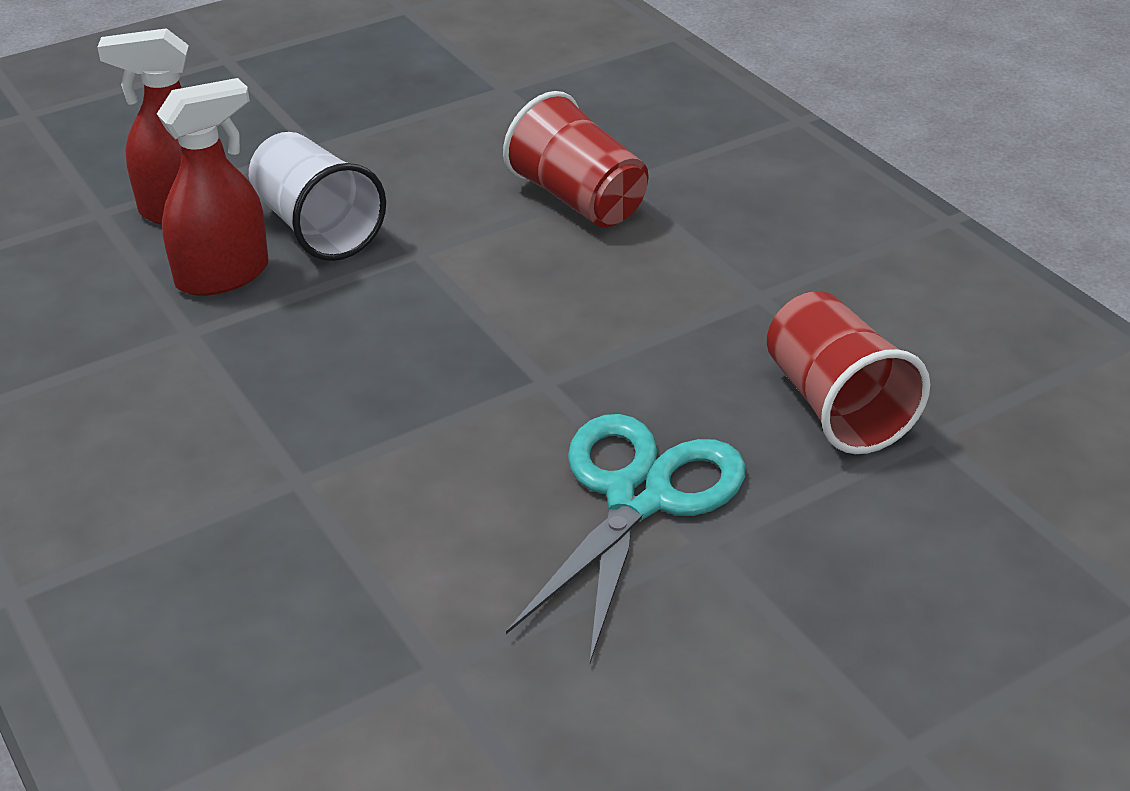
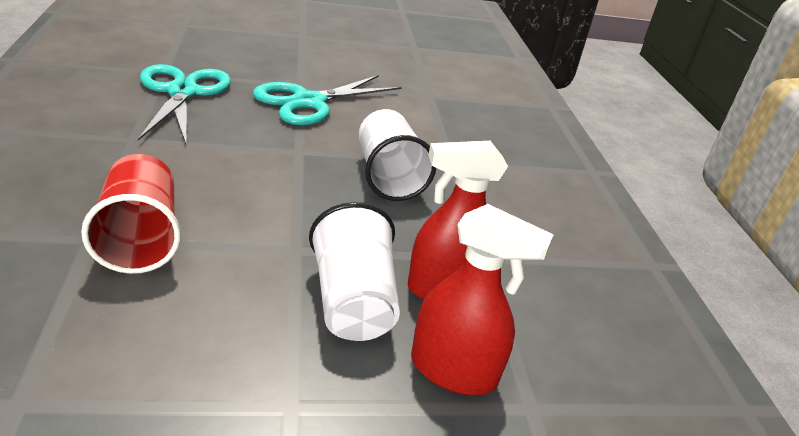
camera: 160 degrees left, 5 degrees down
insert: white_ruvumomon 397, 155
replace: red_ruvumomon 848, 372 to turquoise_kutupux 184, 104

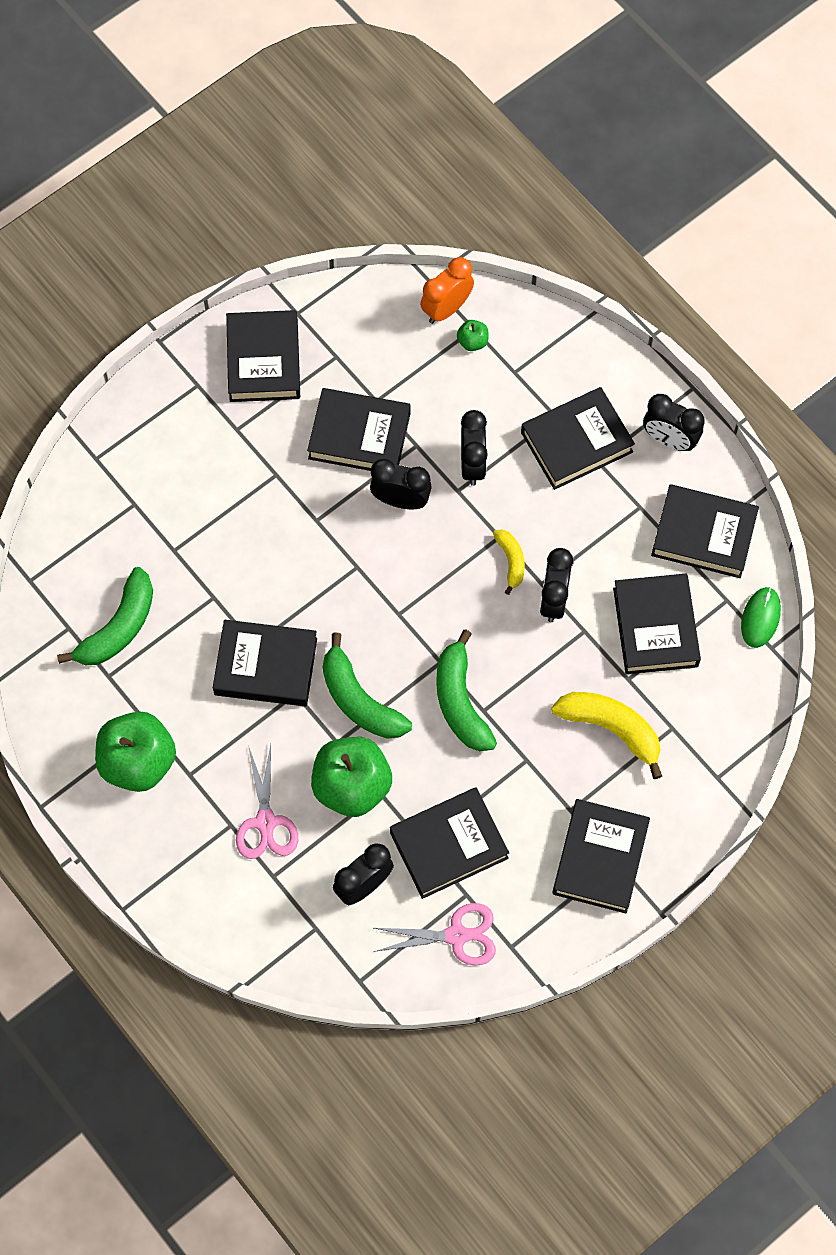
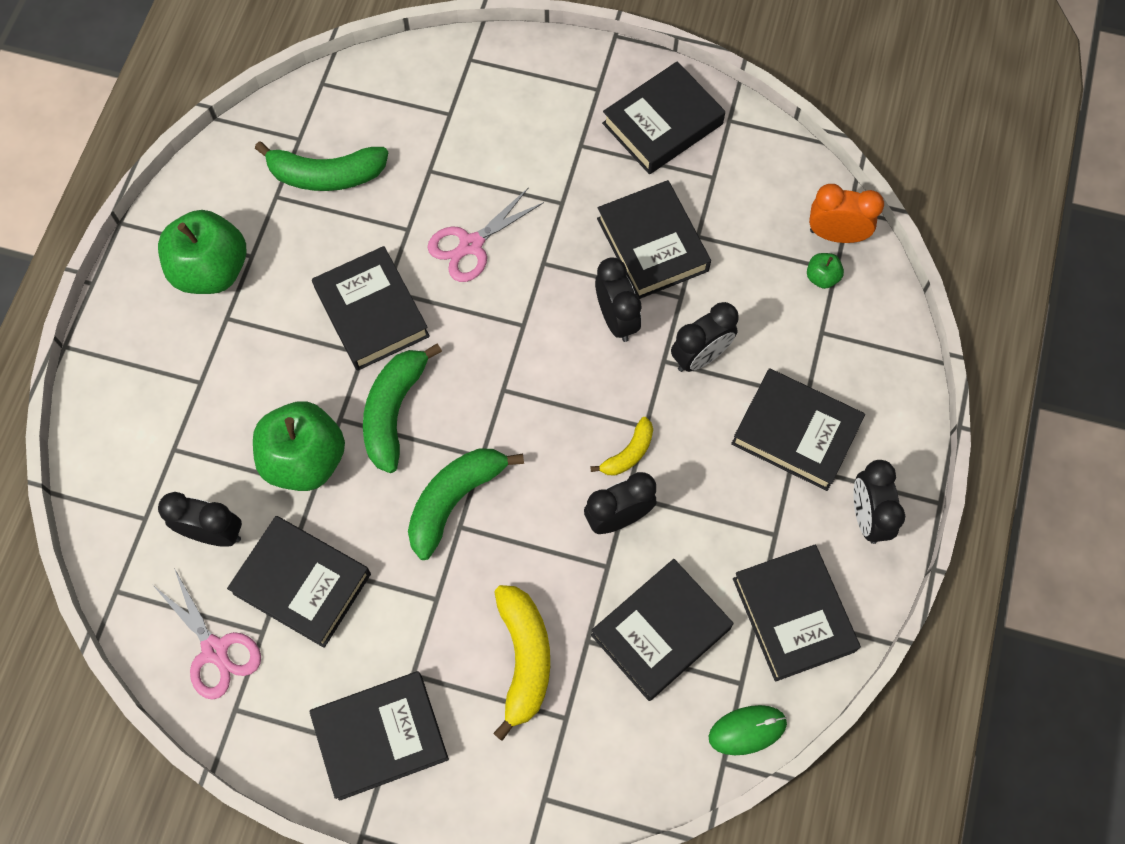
camera: 55 degrees right, 0 degrees up
move: pink_kutupux 267, 801 to 485, 234

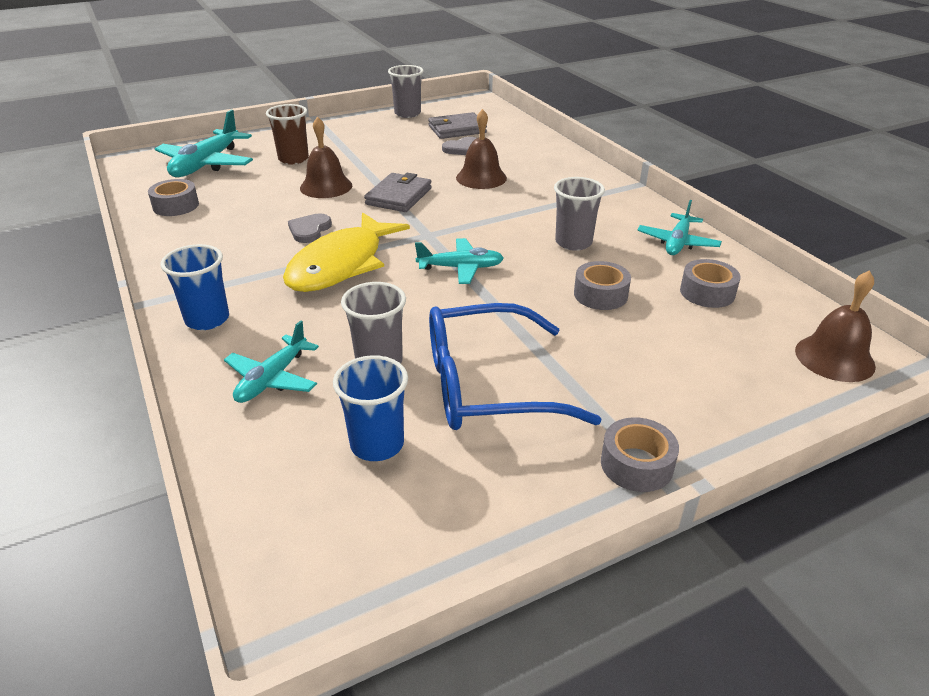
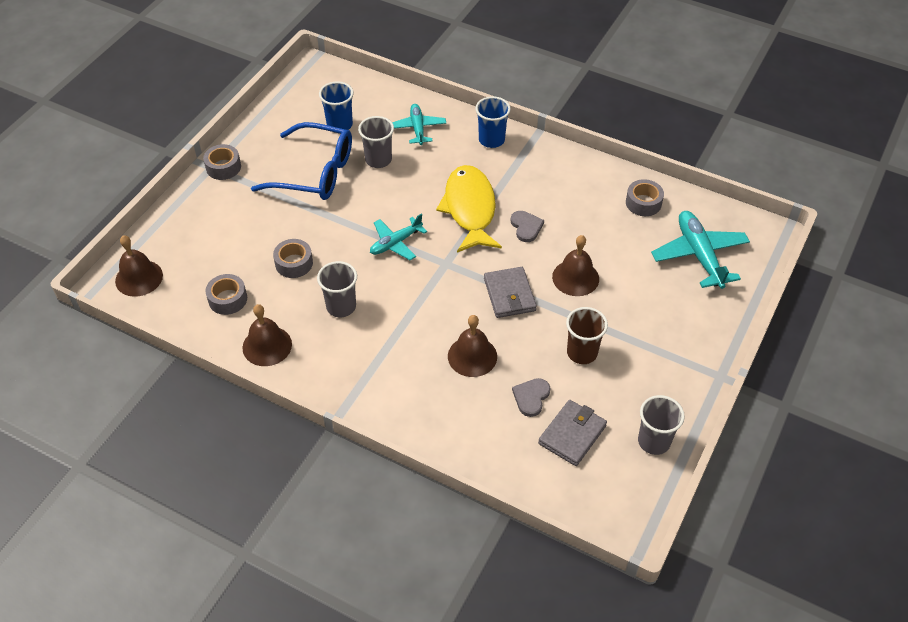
camera: 145 degrees right, 15 degrees up
move: brown_ruvumomon 287, 134 to 587, 335
replace: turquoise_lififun 679, 227 to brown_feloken 267, 335
rotate: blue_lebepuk 515, 366 = 301, 161 60 degrees clockwise

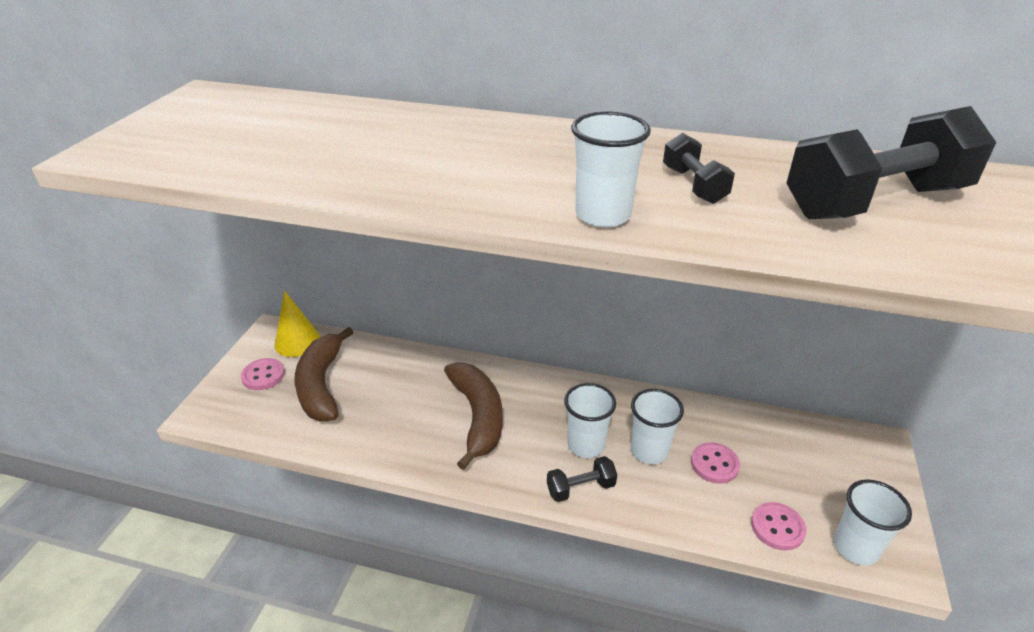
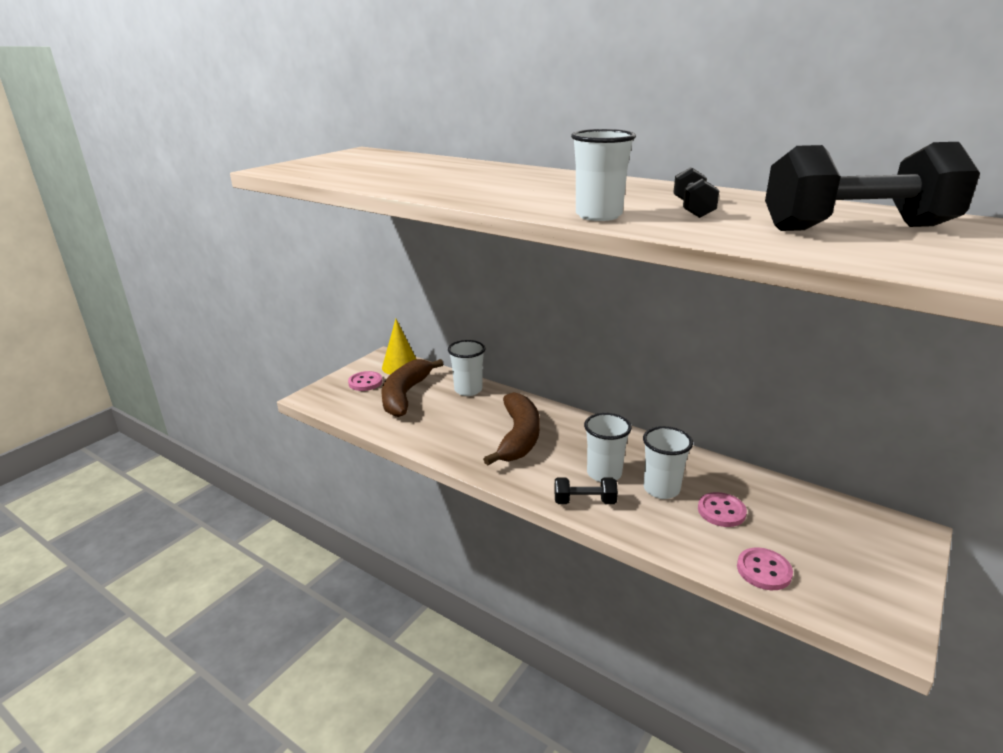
camera: 20 degrees right, 10 degrees down
move: white_ruvumomon 873, 522 to 466, 368

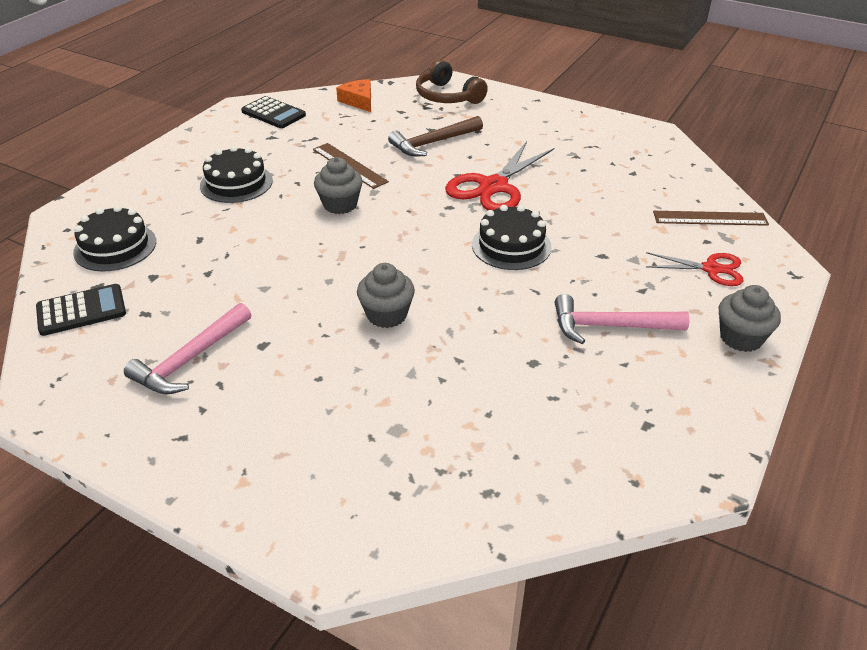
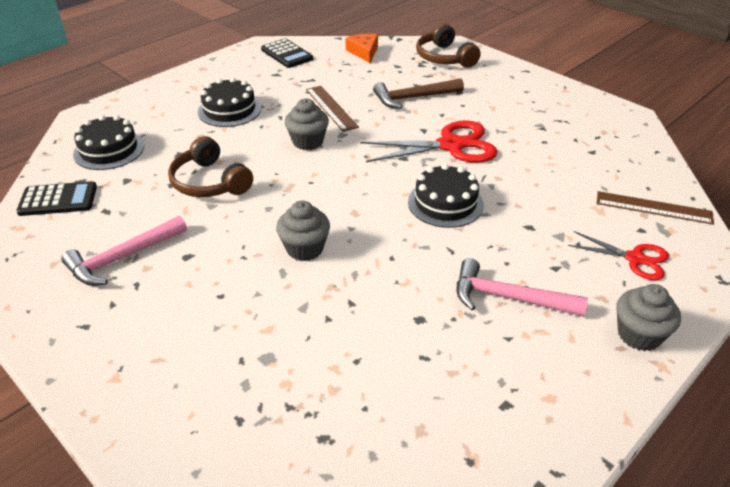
camera: 15 degrees right, 0 degrees up
insert: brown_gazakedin 210, 166
rotate: red_kutupux 499, 175 = 429, 141 150 degrees counterclockwise

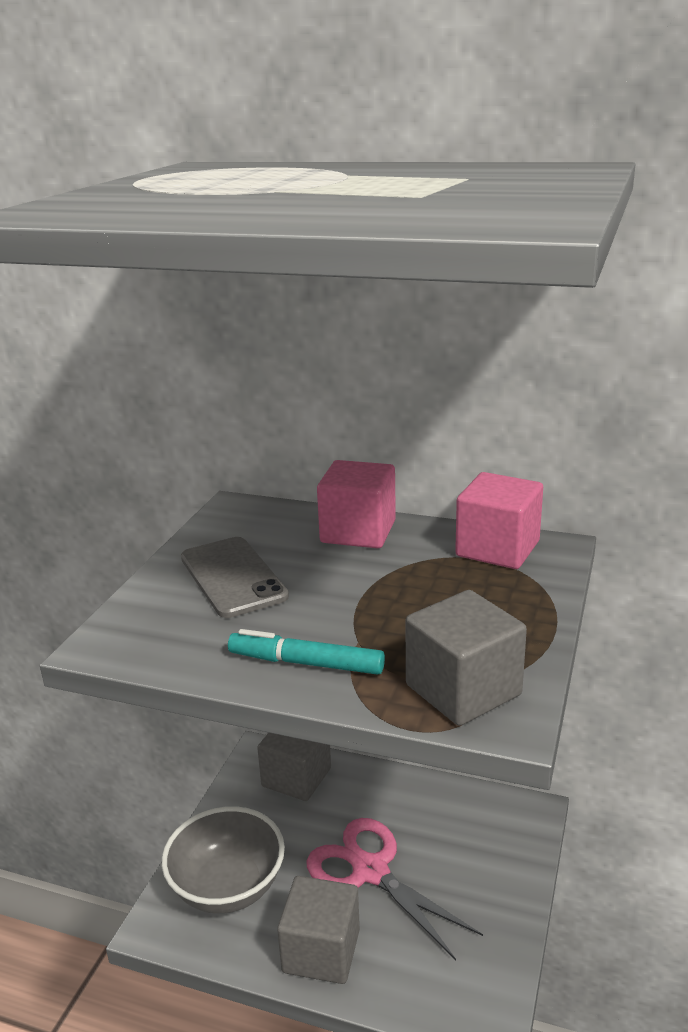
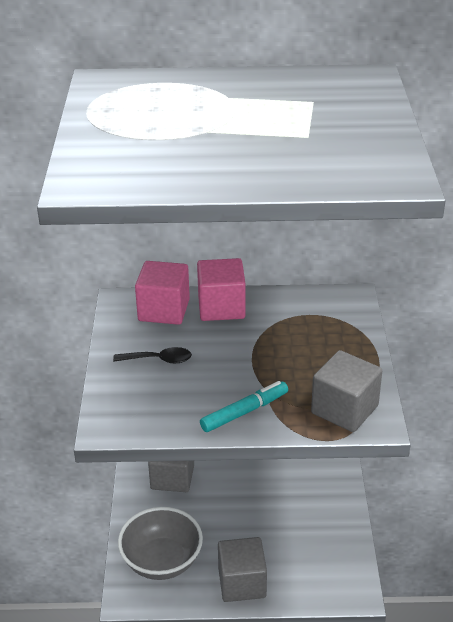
camera: 20 degrees left, 10 degrees up
delete: pink_kutupux 395, 889
move: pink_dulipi 499, 520 to 162, 293
replace: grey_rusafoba 235, 577 to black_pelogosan 152, 355
rotate: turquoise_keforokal 306, 652 = 244, 406 150 degrees clockwise

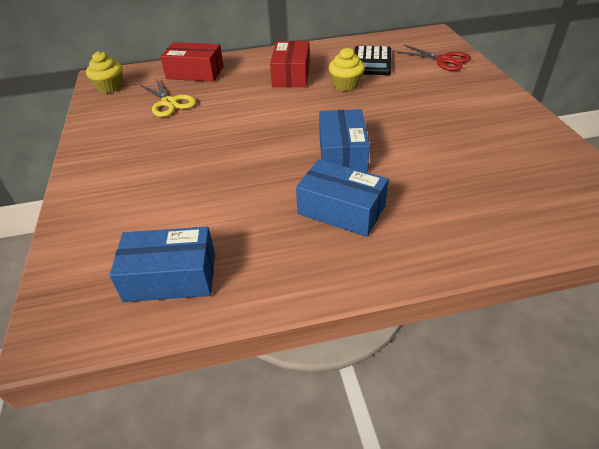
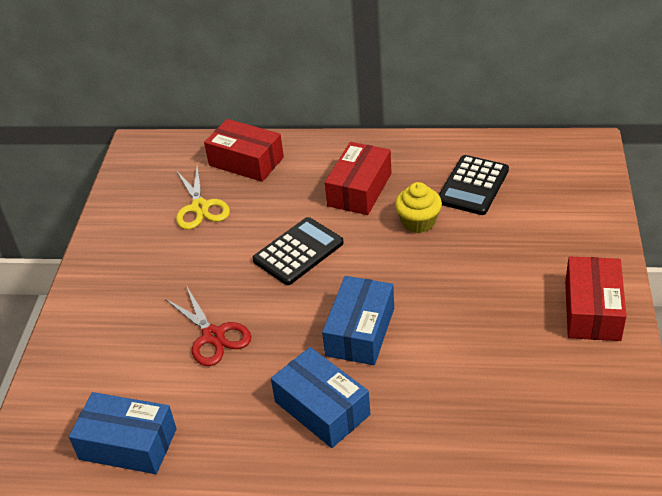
camera: 20 degrees right, 0 degrees up
delete: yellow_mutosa 104, 72
insert: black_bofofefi 298, 251; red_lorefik 596, 299
move: red_kutupux 433, 57 to 208, 326

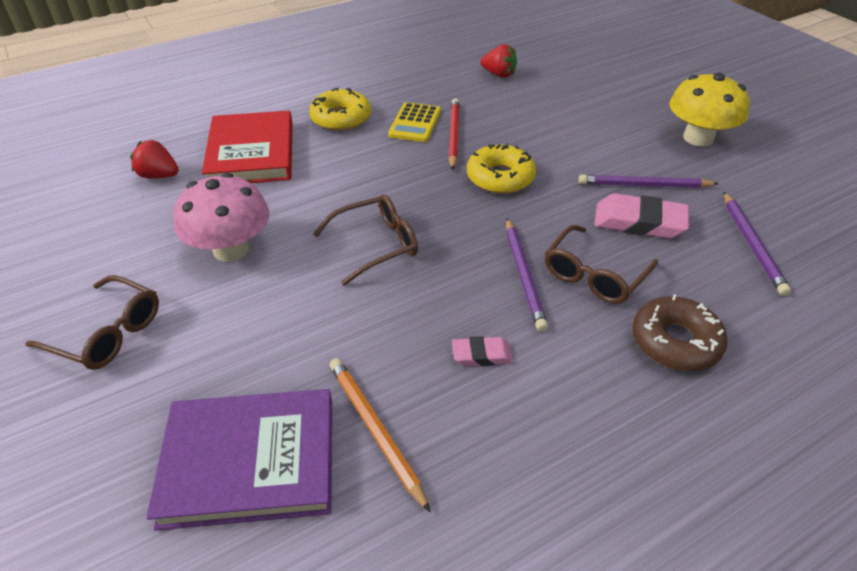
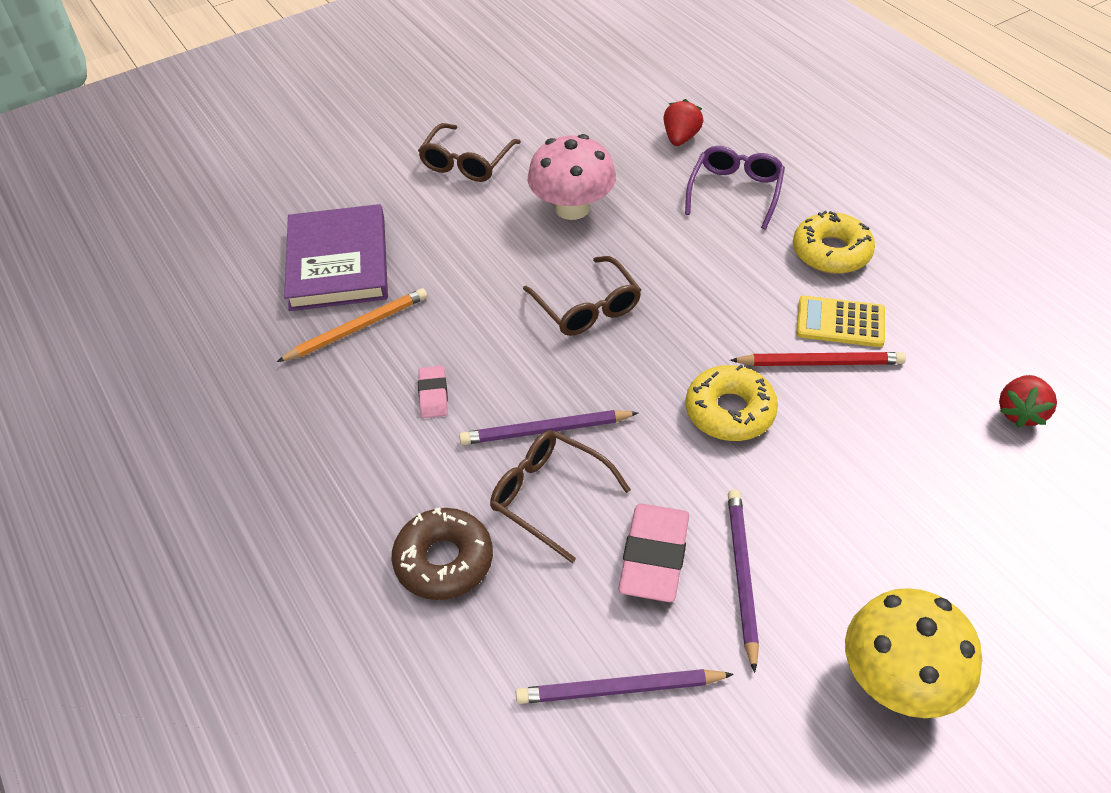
camera: 90 degrees right, 5 degrees up
replace: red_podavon 247, 147 to purple_lebepuk 735, 187

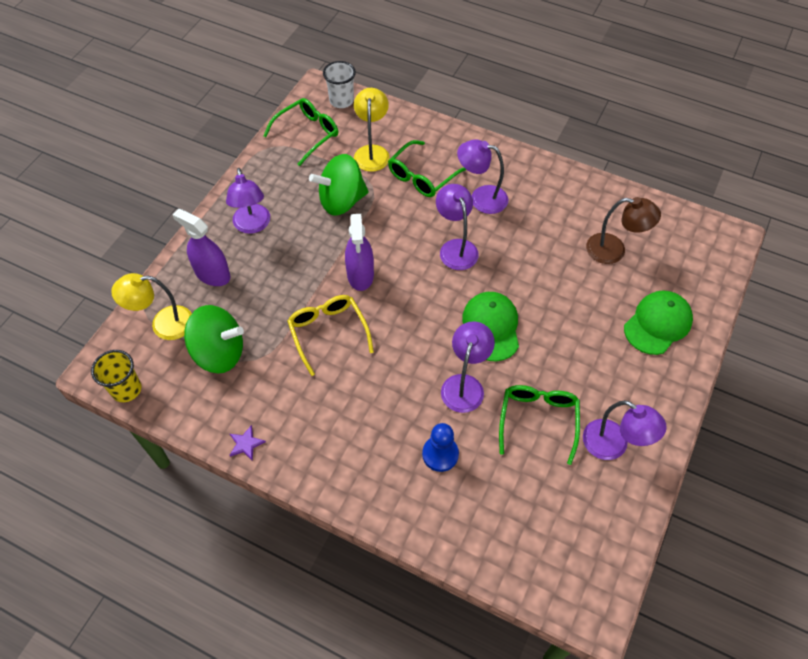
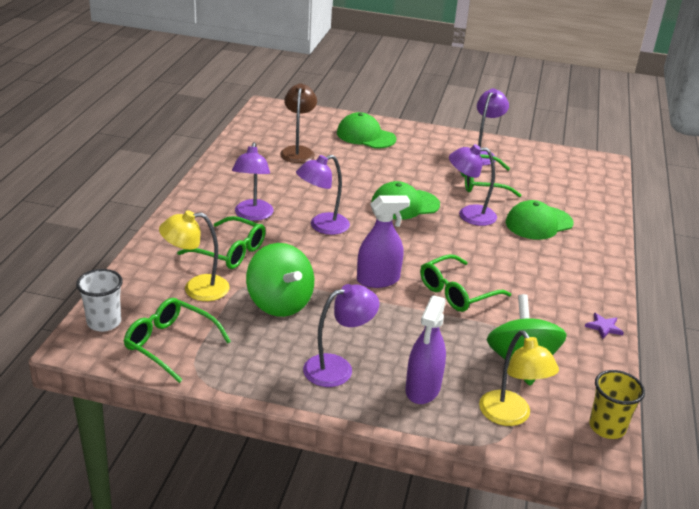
camera: 105 degrees left, 25 degrees down
replace: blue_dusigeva 440, 447 to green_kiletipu 539, 220
recolor: yellow_lebepuk 330, 335 to green_lebepuk 465, 283

